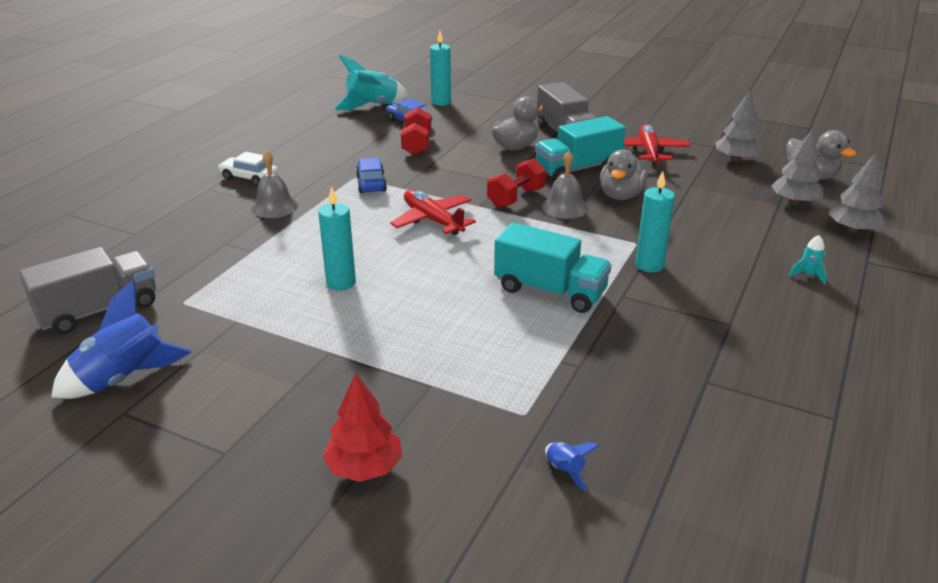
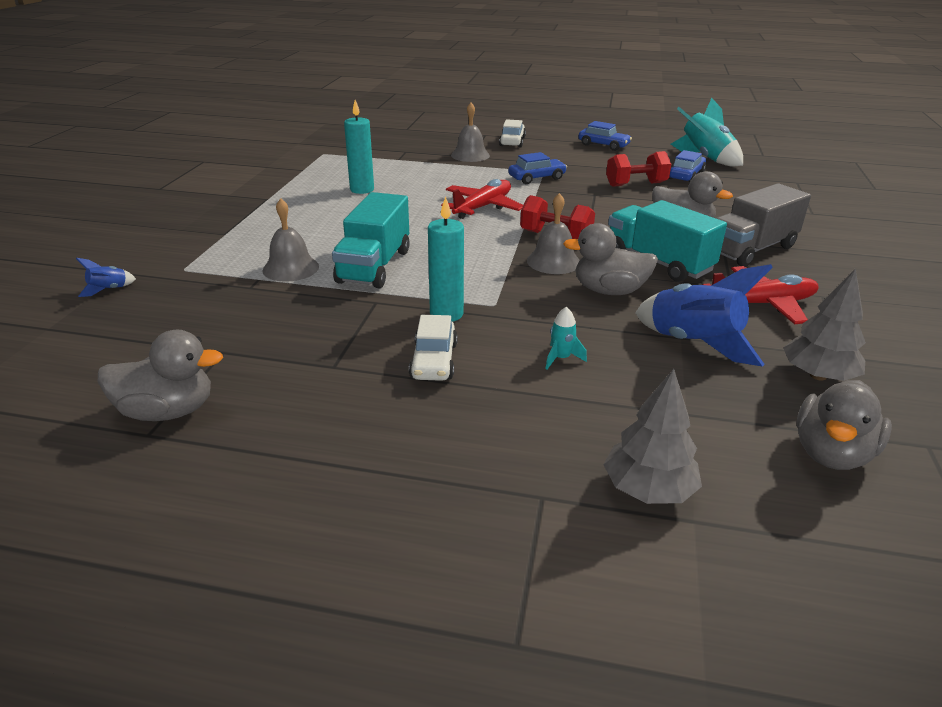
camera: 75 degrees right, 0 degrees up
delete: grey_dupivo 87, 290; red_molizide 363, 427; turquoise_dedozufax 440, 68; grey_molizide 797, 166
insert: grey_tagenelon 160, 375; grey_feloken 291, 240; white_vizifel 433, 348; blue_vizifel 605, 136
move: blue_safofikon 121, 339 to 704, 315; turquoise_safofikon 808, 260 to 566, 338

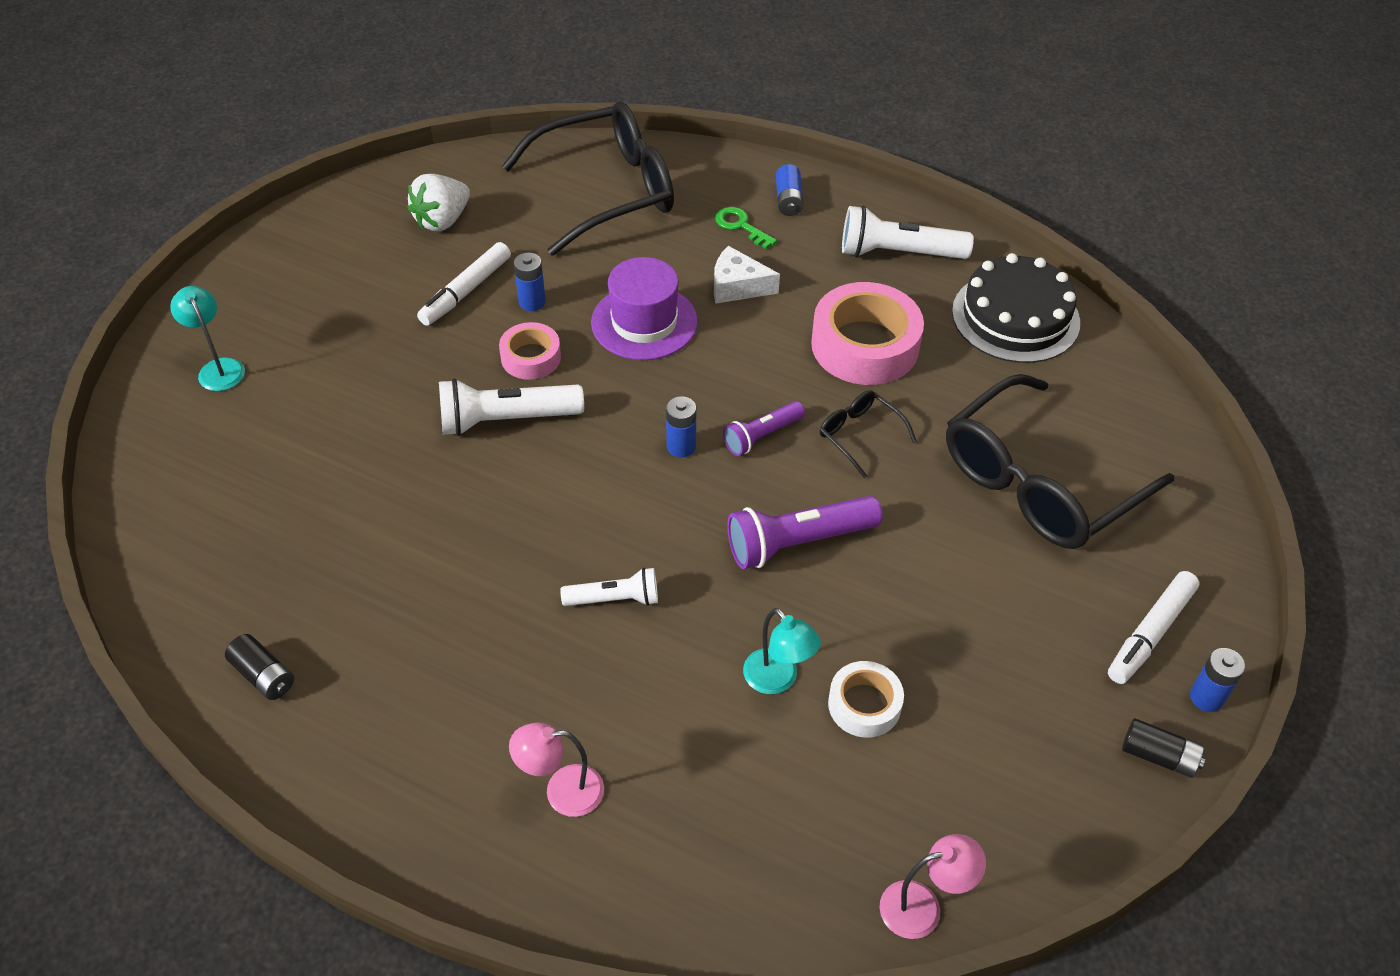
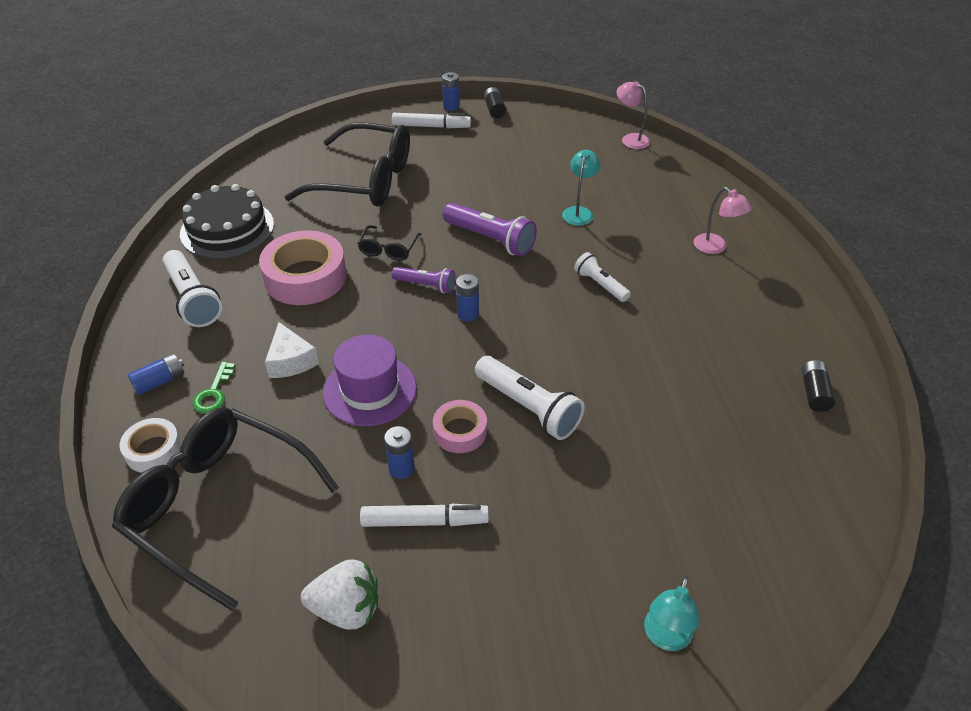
camera: 125 degrees left, 5 degrees down
move: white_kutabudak 866, 699 to 150, 445

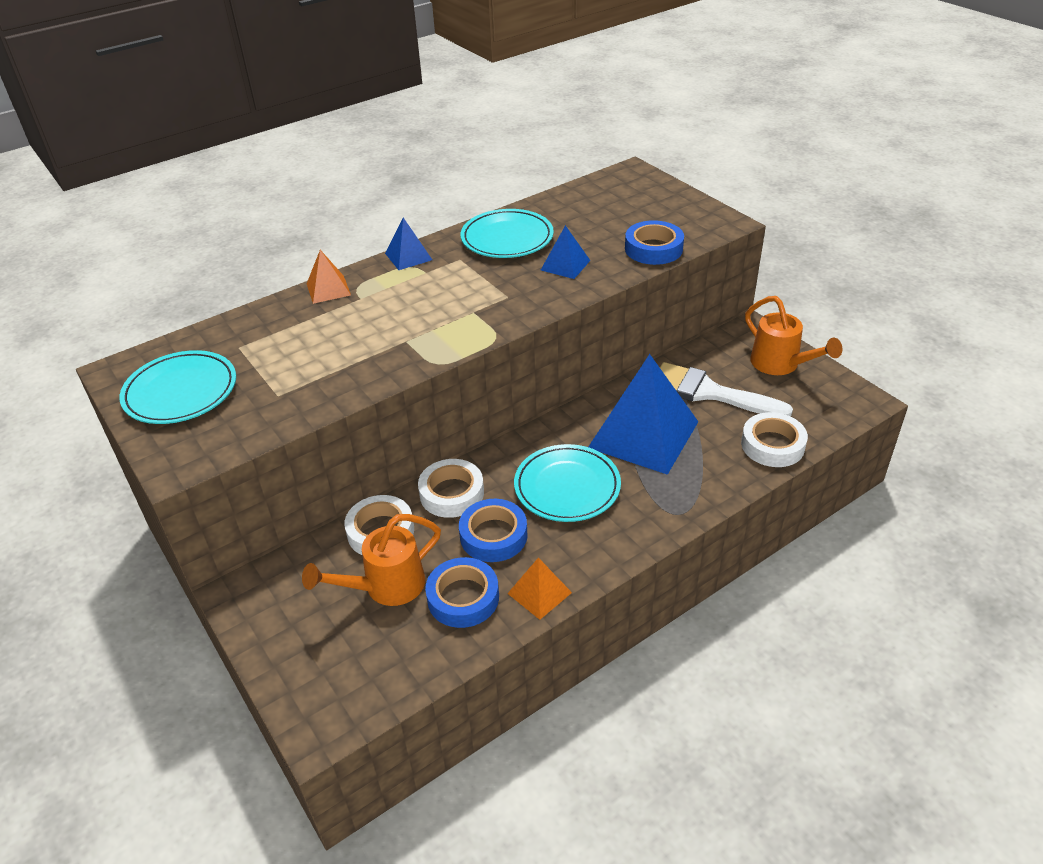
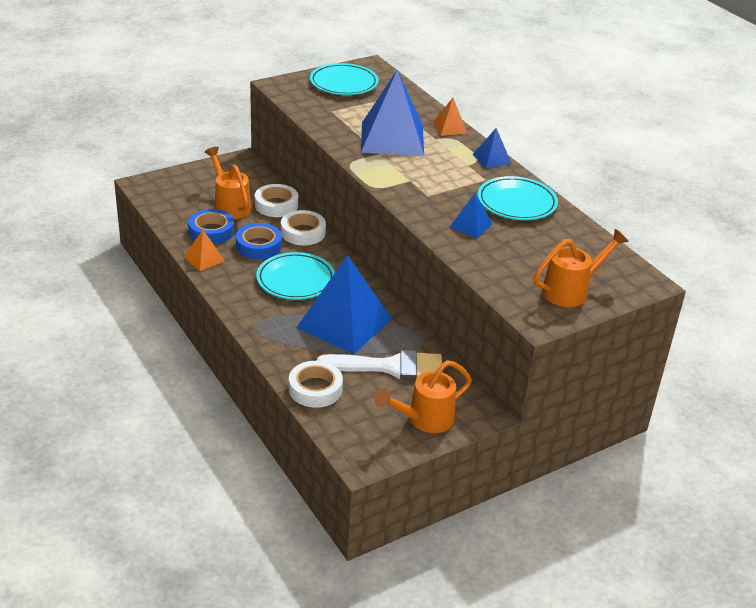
camera: 90 degrees right, 5 degrees down
delete: blue_kutabudak 654, 242
insert: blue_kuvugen 392, 113; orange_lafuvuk 581, 268
rotate: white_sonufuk 726, 389 = 379, 365 60 degrees clockwise

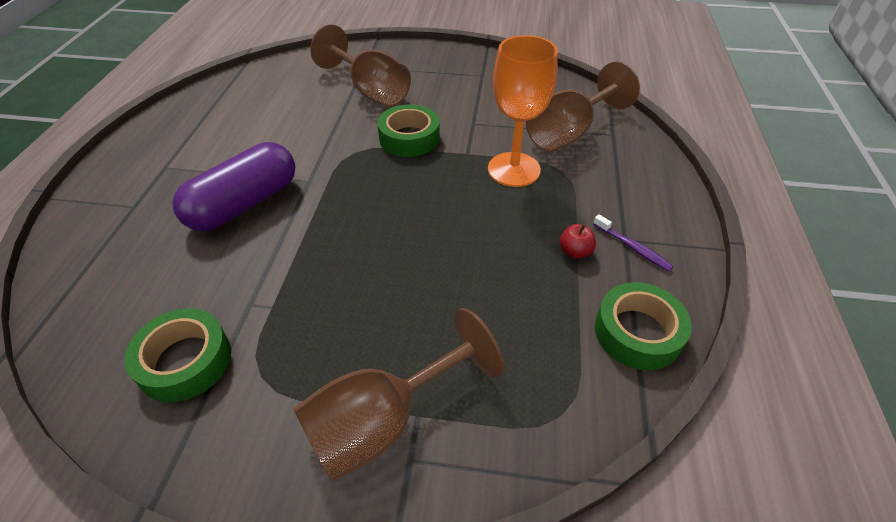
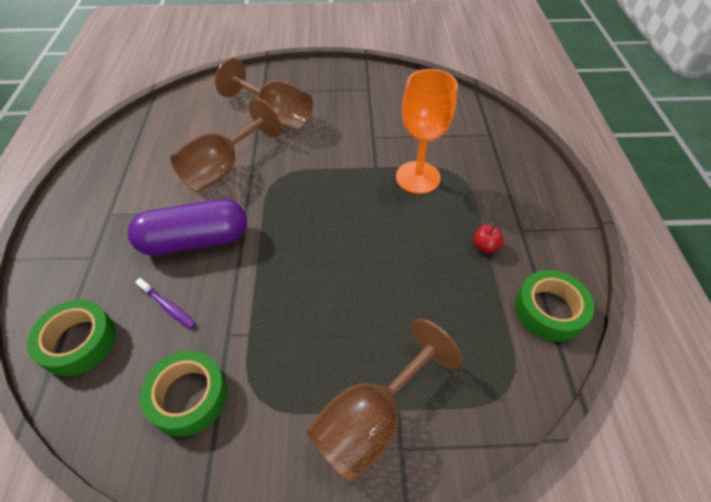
camera: 10 degrees left, 5 degrees up
move: green_kutabudak 408, 130 to 71, 338; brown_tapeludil 583, 106 to 226, 145; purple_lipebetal 633, 242 to 165, 303
rotate: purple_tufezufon 233, 186 = 187, 227 45 degrees clockwise

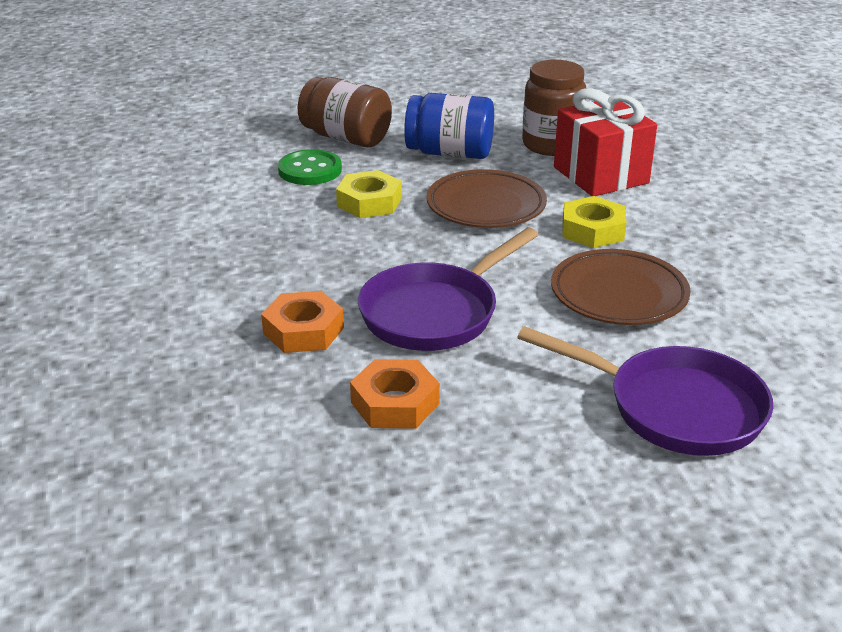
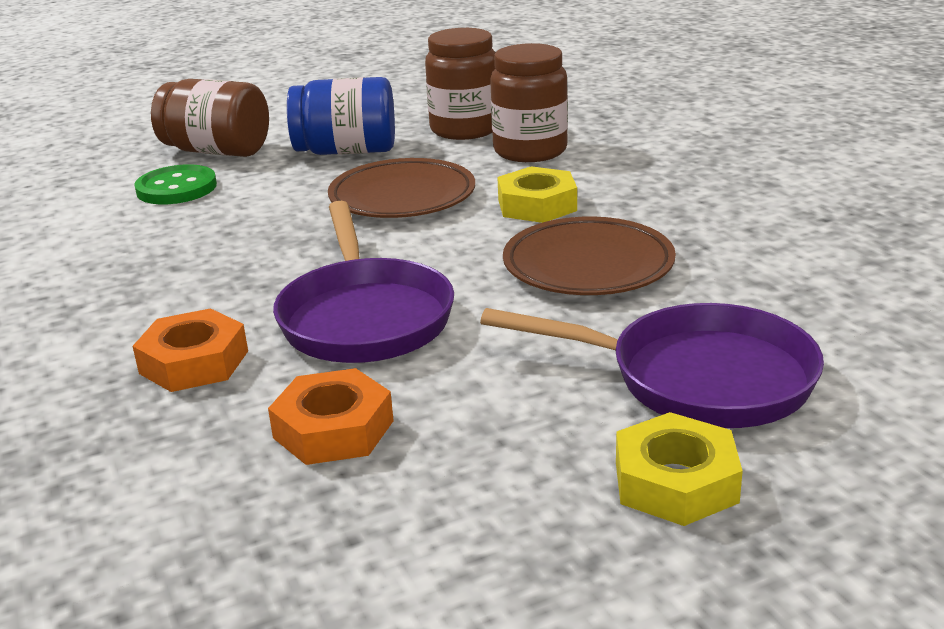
camera: 10 degrees left, 5 degrees down
move: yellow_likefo 369, 194 to 679, 469
replace: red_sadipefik 605, 142 to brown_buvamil 529, 102
rotate: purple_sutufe 448, 289 = 363, 282 45 degrees counterclockwise

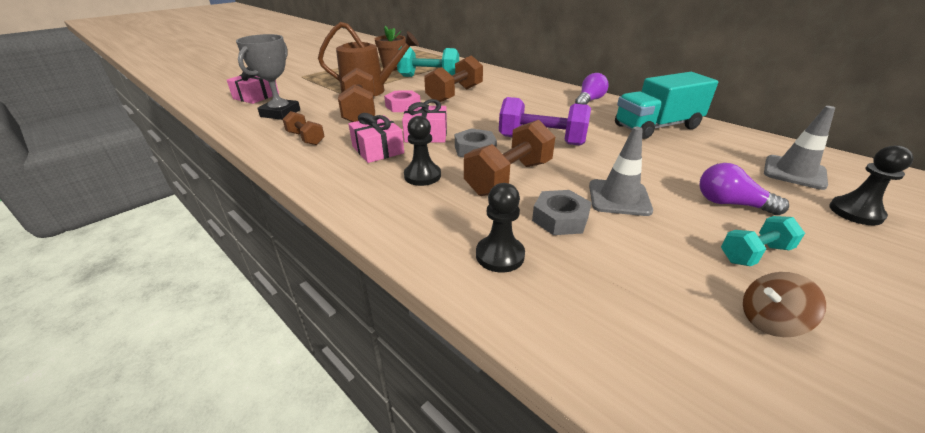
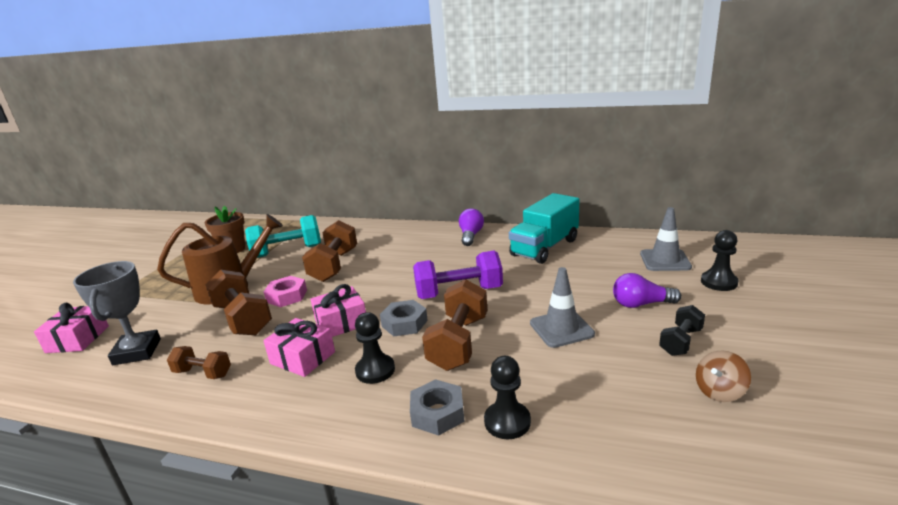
camera: 25 degrees left, 10 degrees down
move: grey_likefo 562, 212 to 437, 407
recolor: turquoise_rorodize 763, 241 to black_rorodize 682, 330

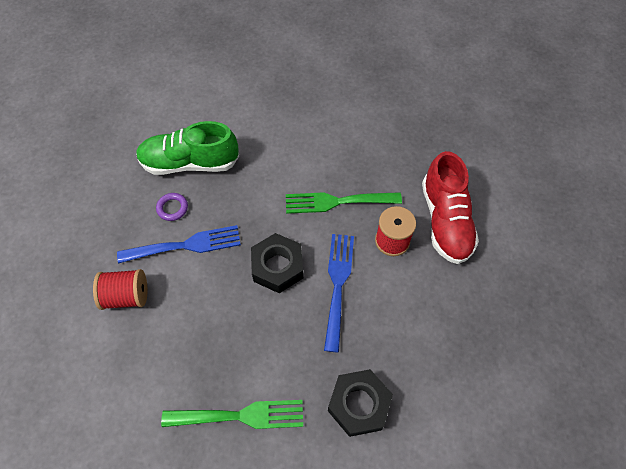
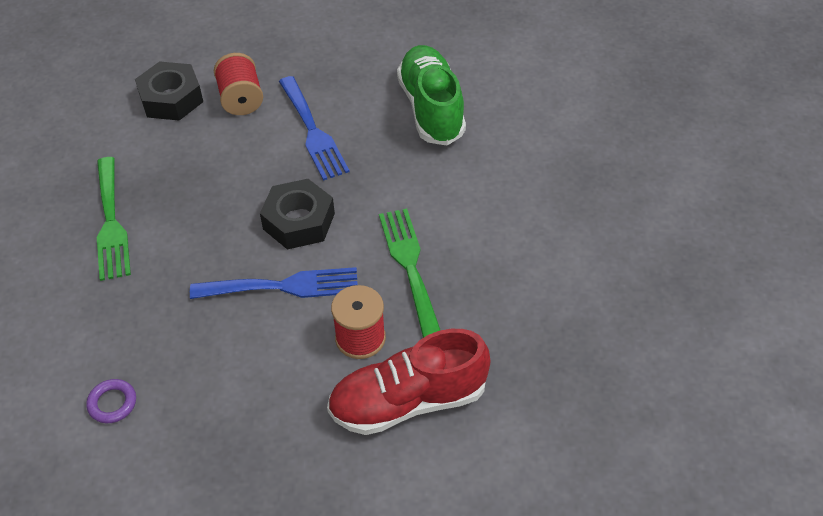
camera: 80 degrees right, 10 degrees down
move: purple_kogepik 172, 207 to 111, 401; black_likefo 360, 403 to 169, 91

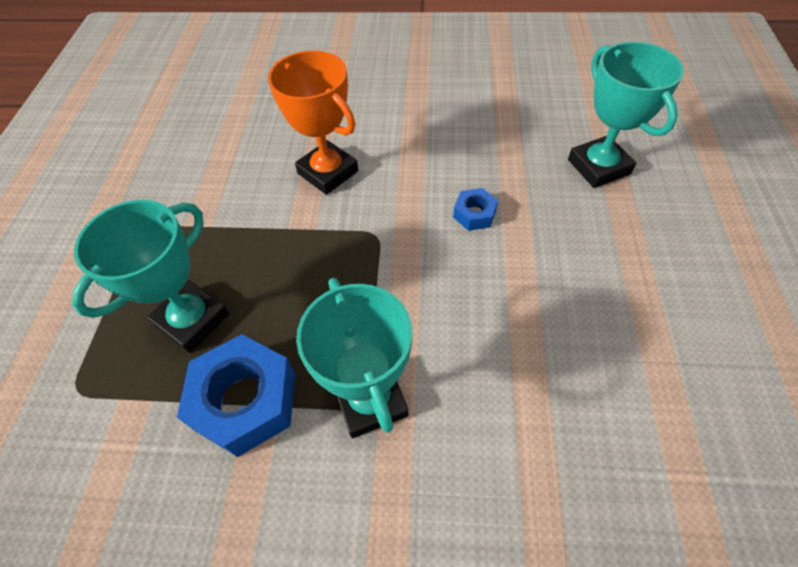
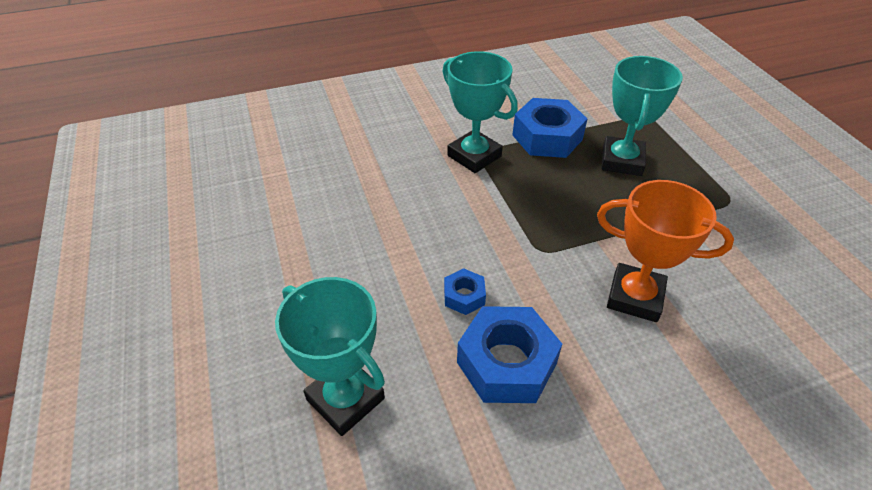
camera: 155 degrees right, 10 degrees down
insert: blue_likefo 509, 354

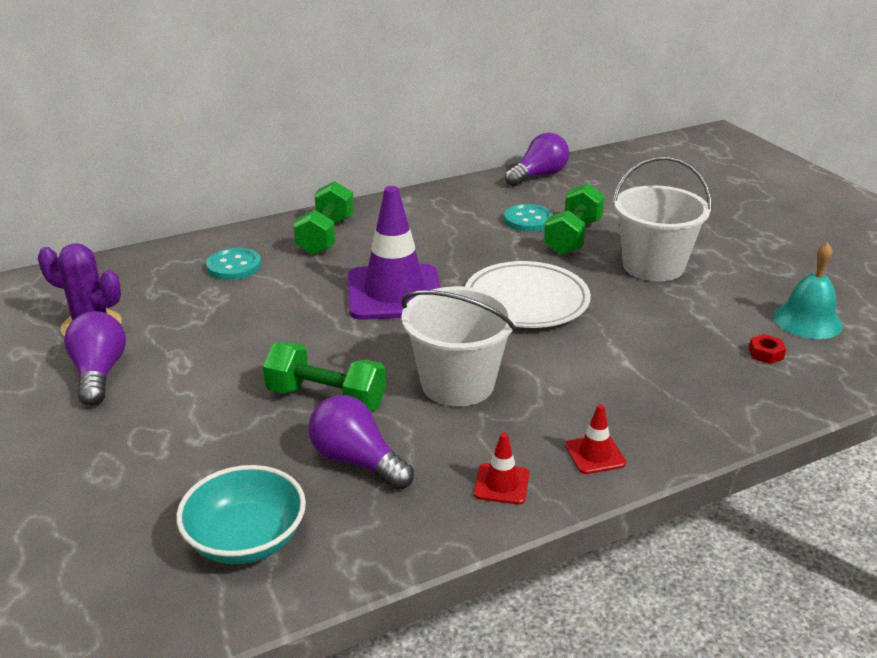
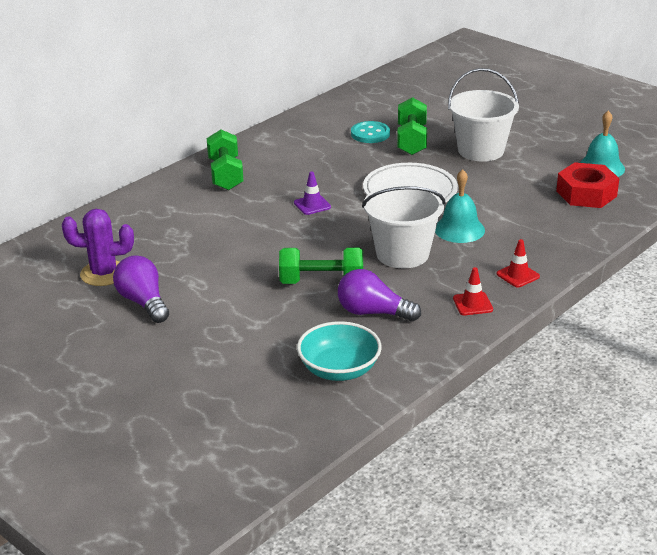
camera: 20 degrees left, 0 degrees up
delete: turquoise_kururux 233, 264; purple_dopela 537, 159
insert: turquoise_feloken 460, 206
resize: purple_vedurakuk 394, 253 = 312, 193 x0.42; red_likefo 767, 349 = 587, 185 x2.42

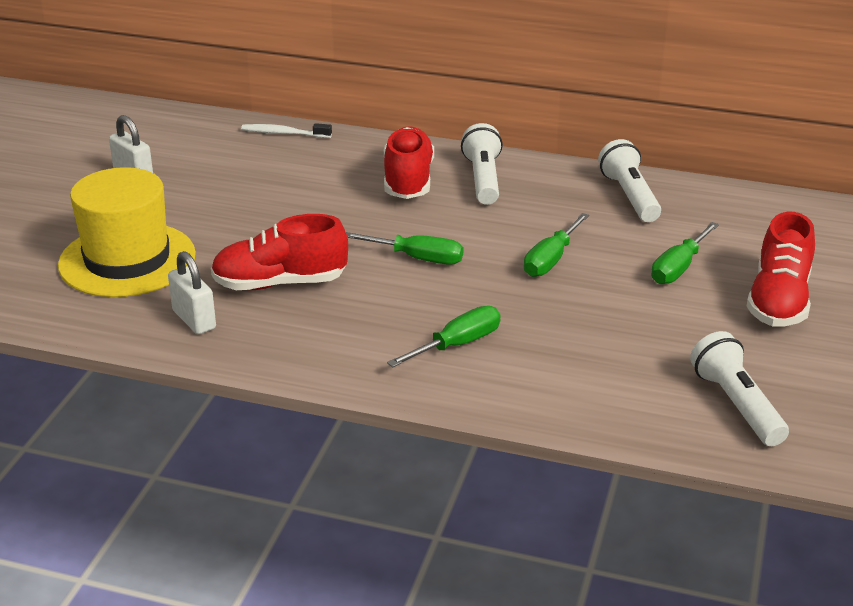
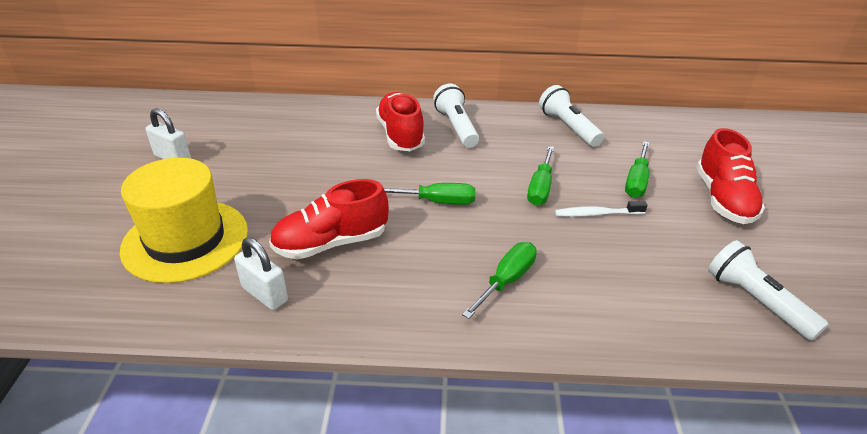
camera: 15 degrees left, 5 degrees up
move: white_lipebetal 286, 130 to 601, 209

